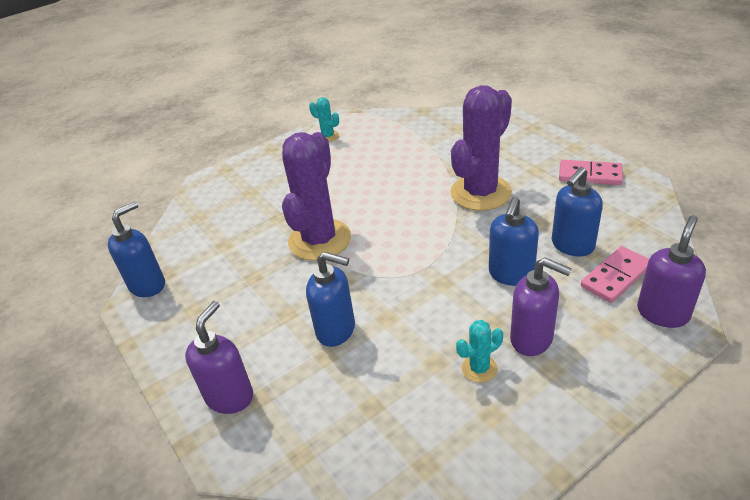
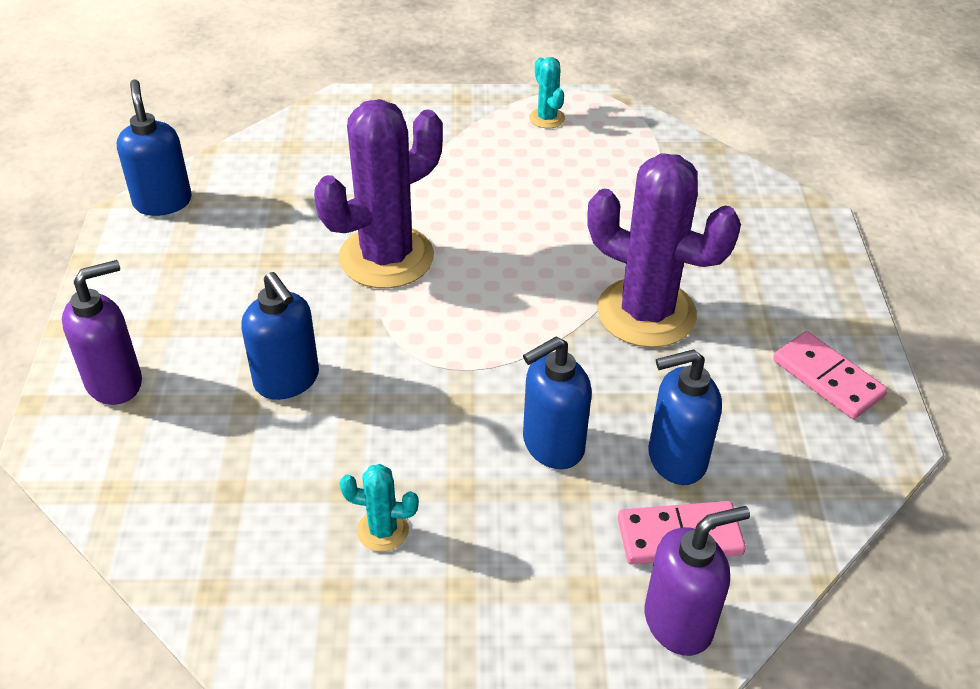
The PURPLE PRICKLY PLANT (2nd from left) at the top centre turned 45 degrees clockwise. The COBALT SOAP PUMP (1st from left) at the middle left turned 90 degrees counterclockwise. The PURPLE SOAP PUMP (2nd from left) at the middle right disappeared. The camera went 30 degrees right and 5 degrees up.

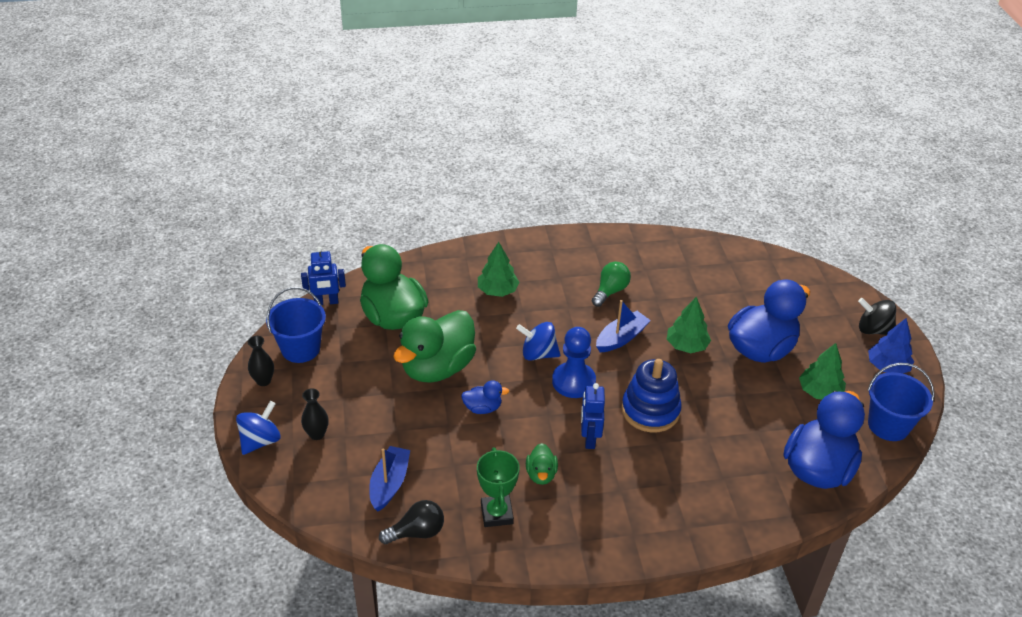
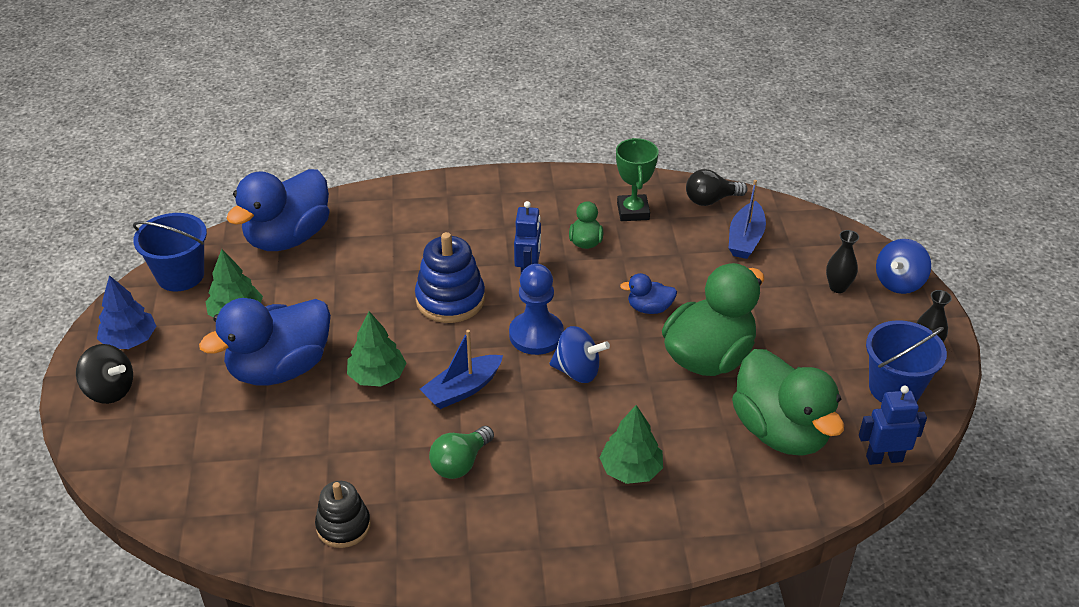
The BLACK STACKING TOY at the bottom left appeared. The camera went 175 degrees left and 0 degrees up.

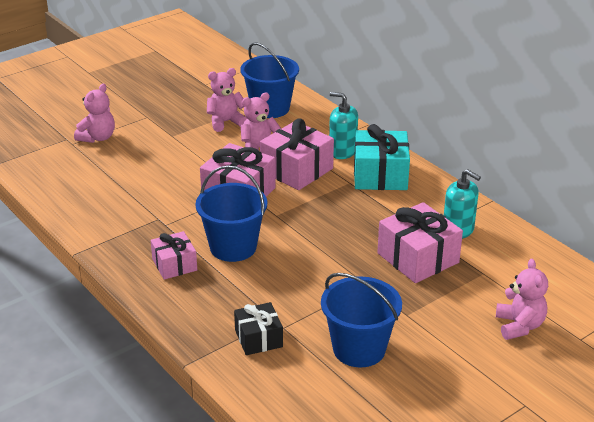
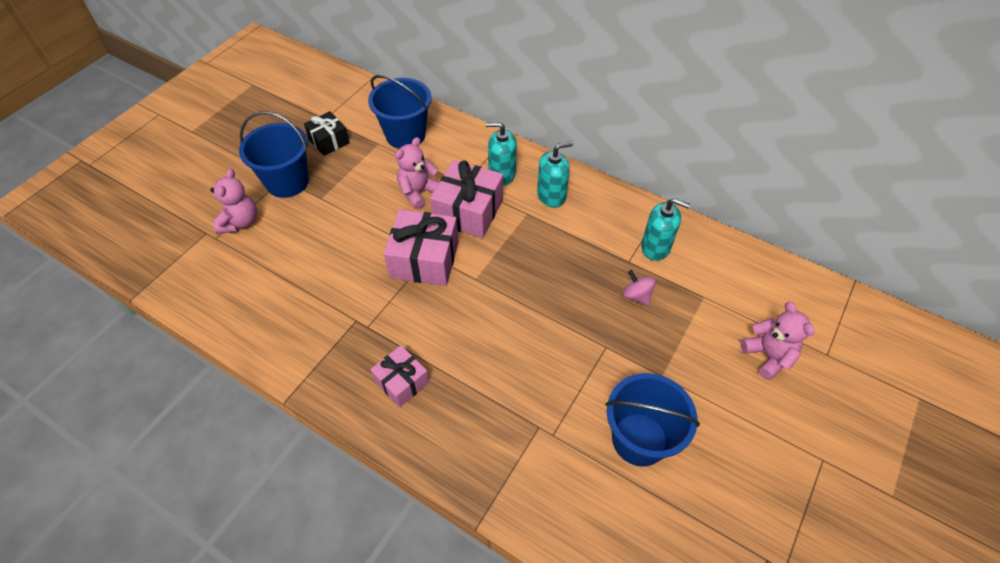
The PINK STUFFED BEAR (2nd from left) at the top centre disappeared. The TEAL WRAPPED GIFT at the centre was replaced by the TEAL SOAP PUMP (2nd from left) at the top centre. The COBALT BUCKET (1st from left) moved from the centre to the top left. The PINK WRAPPED GIFT (4th from left) at the middle right was replaced by the PINK SPINNING TOP at the centre. The BLACK WRAPPED GIFT moved from the bottom centre to the top left. The camera went 20 degrees left and 20 degrees up.

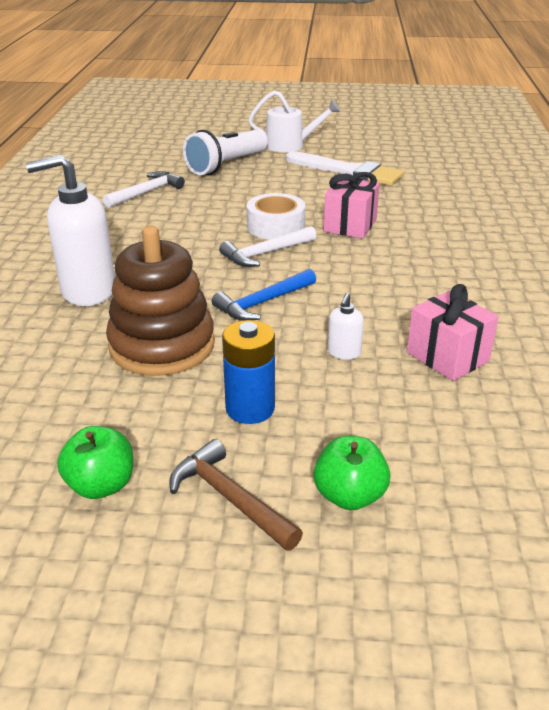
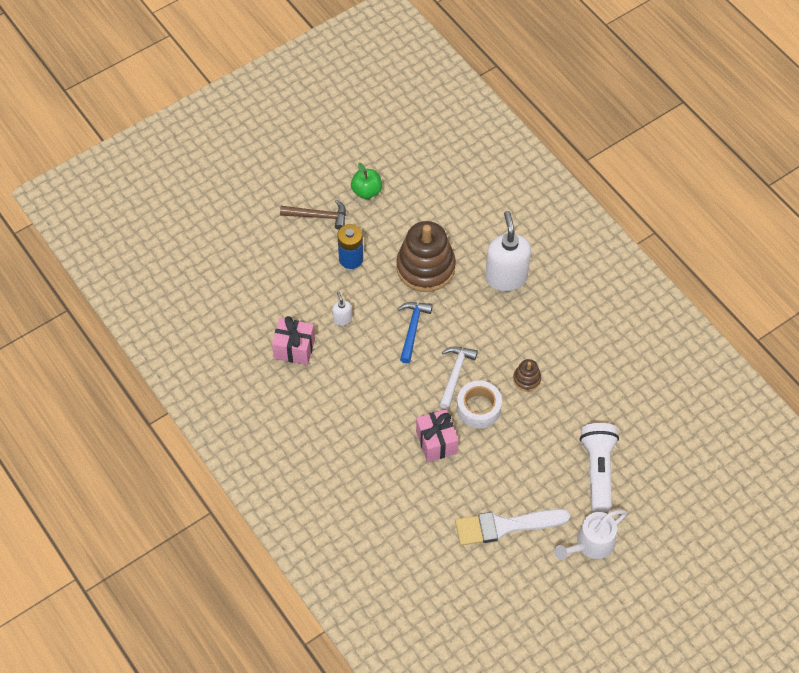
The SNOW-WHITE SOAP PUMP (1st from left in the first image) at the top left turned 45 degrees counterclockwise. The SNOW-WHITE CLAW HAMMER (1st from left) at the top left disappeared. The EMERALD APPLE (2nd from left) at the centre disappeared. The DARK BROWN STACKING TOY (2nd from left) at the centre appeared. The camera went 140 degrees right and 25 degrees up.

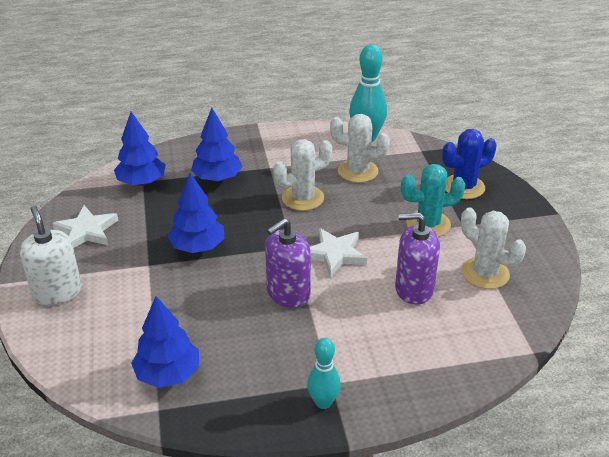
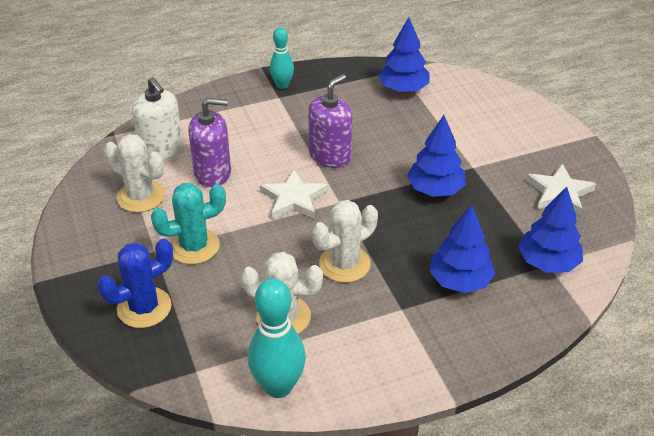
The SNOW-WHITE SOAP PUMP moved from the middle left to the top left. The camera went 170 degrees right and 5 degrees up.

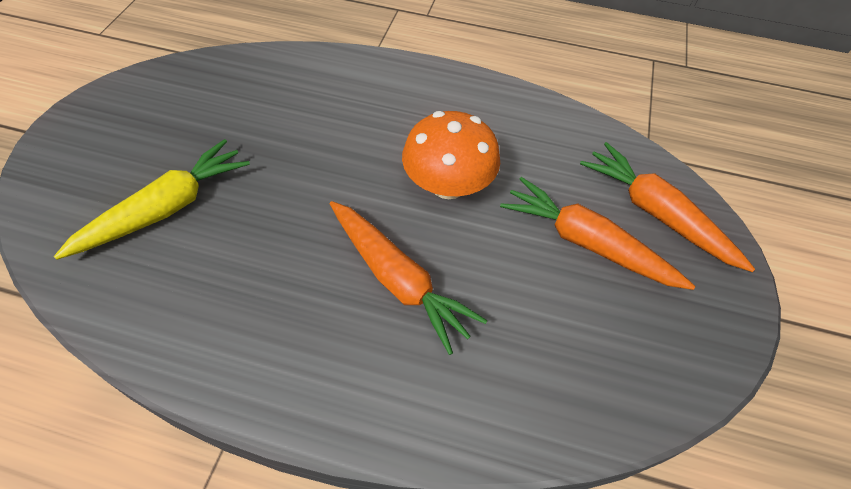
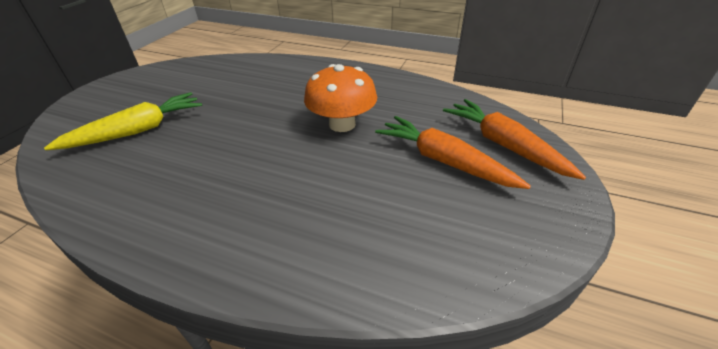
The BRIGHT ORANGE ROOT VEGETABLE (1st from left) at the centre disappeared. The camera went 10 degrees right and 15 degrees down.

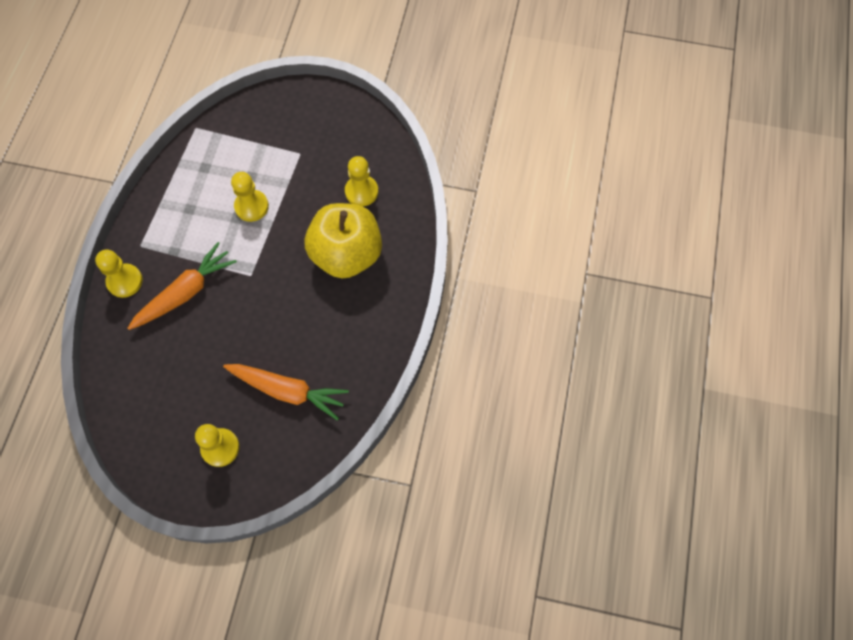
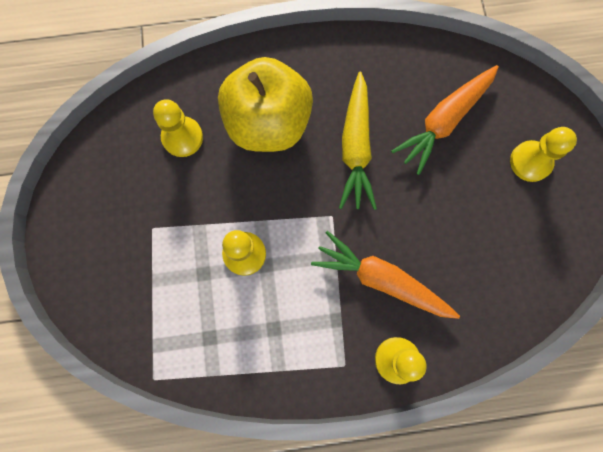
The BRIGHT ORANGE ROOT VEGETABLE (2nd from left) at the centre turned 135 degrees counterclockwise. The GOLDEN ROOT VEGETABLE at the top centre appeared. The camera went 110 degrees left and 10 degrees up.

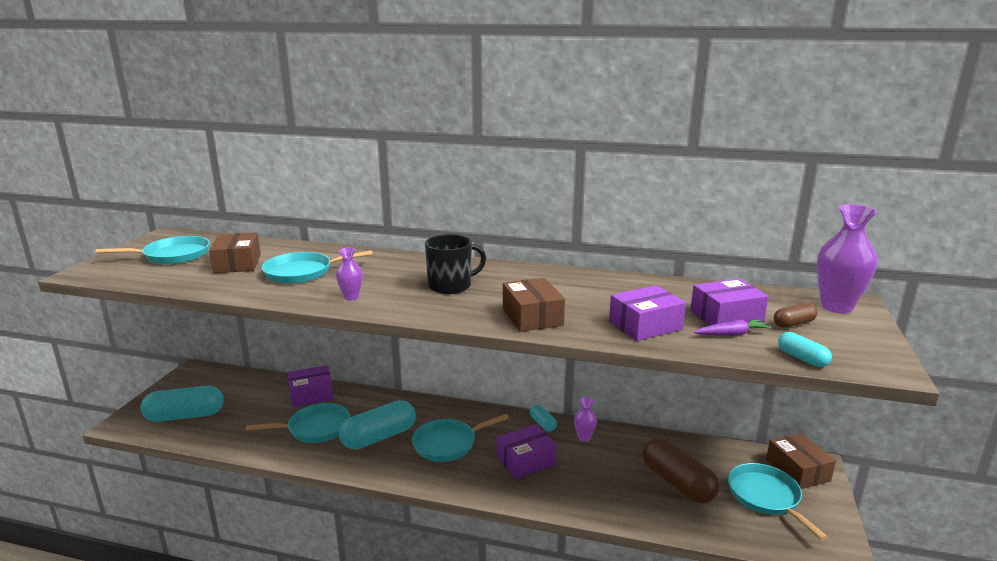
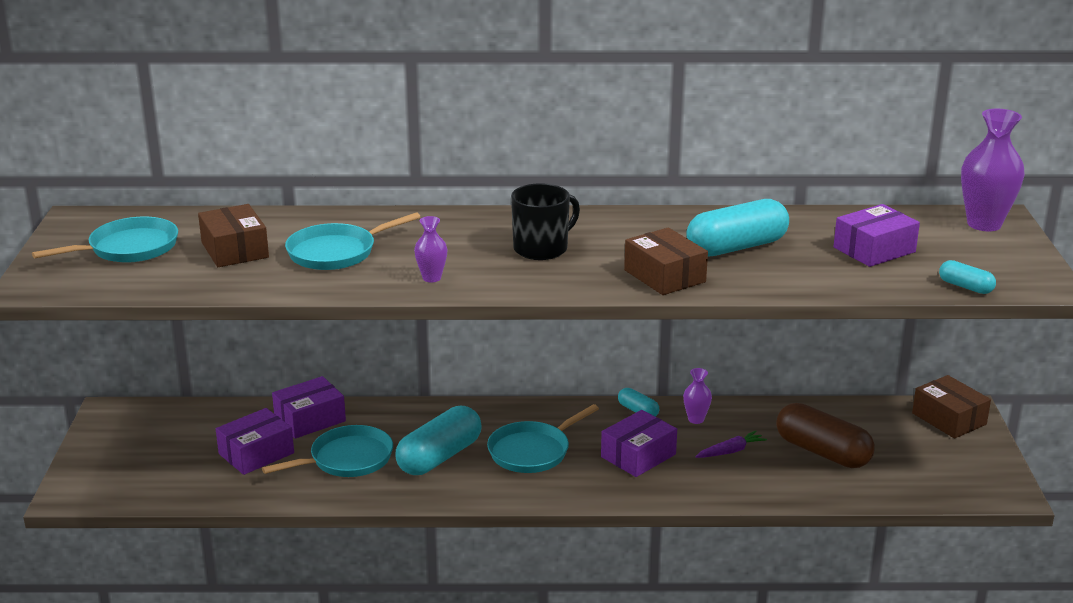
The PURPLE BOX (3rd from left in the first image) moved from the centre to the bottom left. The DARK BROWN PILL SHAPE (2nd from left) at the middle right disappeared. The PURPLE ROOT VEGETABLE moved from the middle right to the bottom right. The TEAL PILL SHAPE (1st from left in the first image) moved from the bottom left to the middle right. The TEAL PAN (5th from left) at the bottom right disappeared. The camera went 15 degrees left and 5 degrees up.

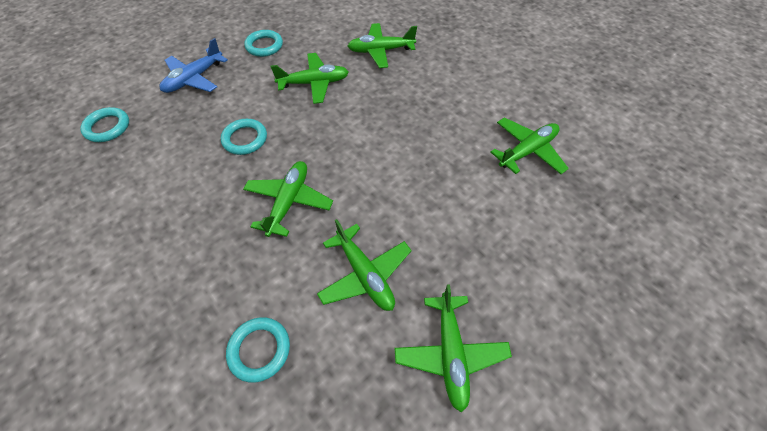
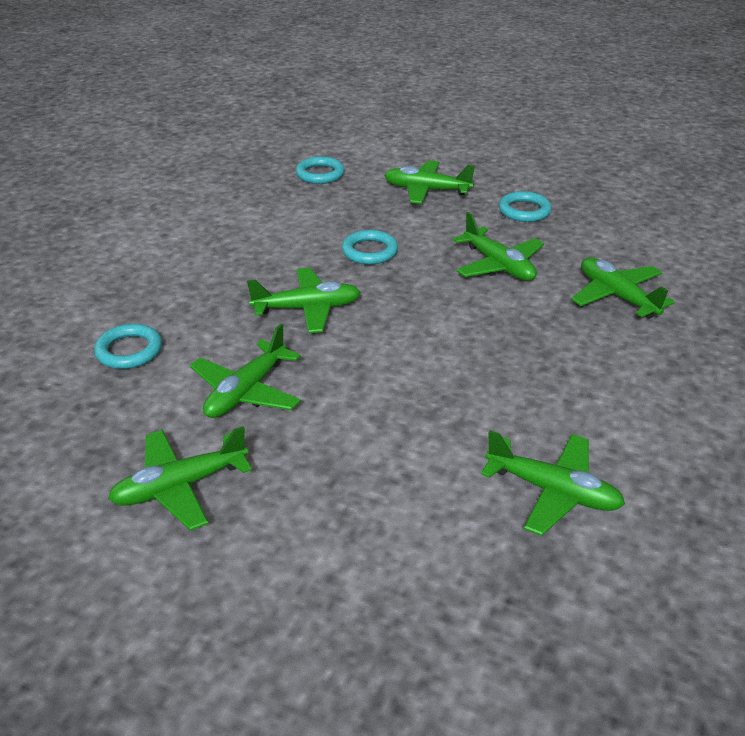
The COBALT TOY PLANE at the top left became the EMERALD TOY PLANE (4th from left) at the top centre. The camera went 65 degrees right and 20 degrees down.

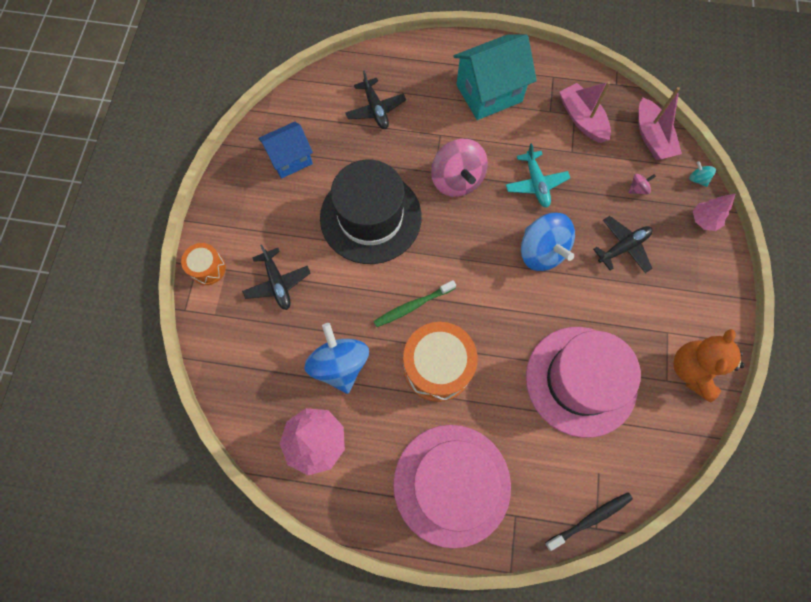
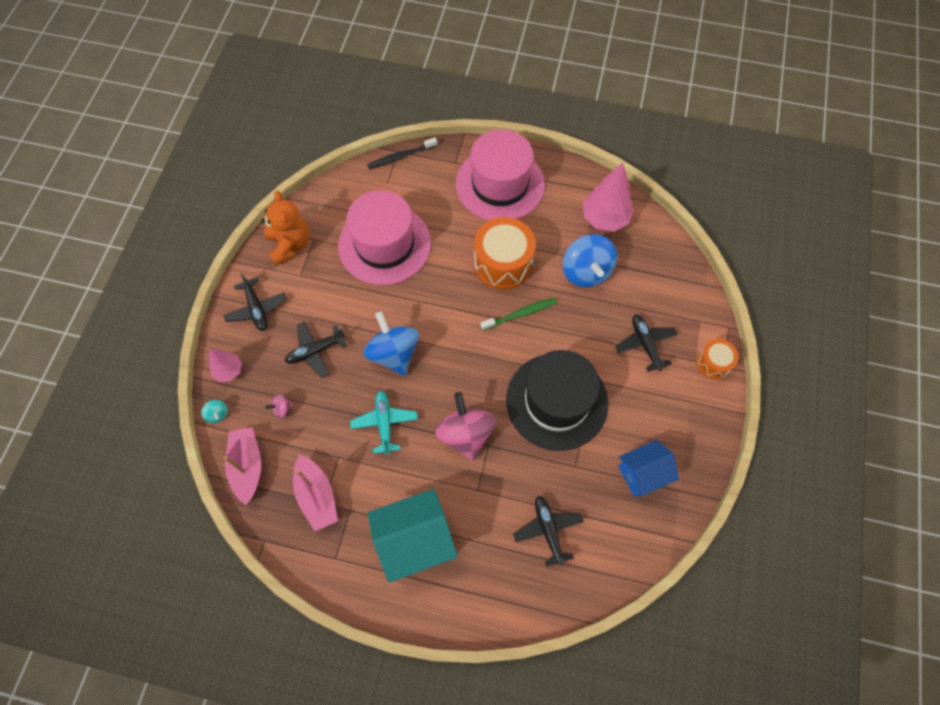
The BRIGHT ORANGE STUFFED BEAR at the middle right turned 45 degrees counterclockwise. The BLACK TOY PLANE (1st from left) at the middle left appeared. The camera went 175 degrees left and 5 degrees down.

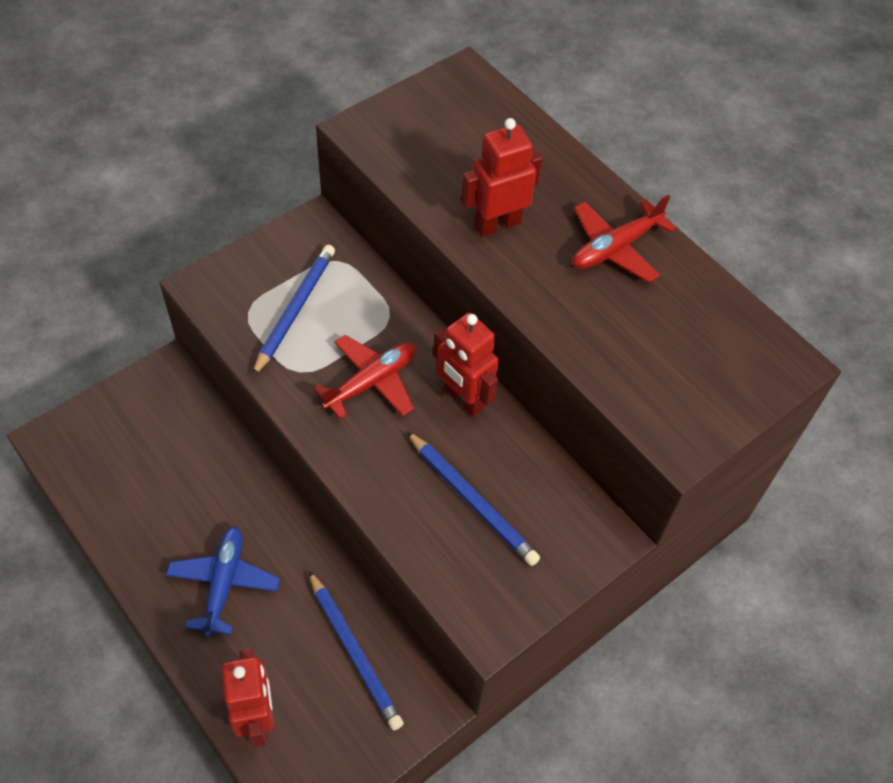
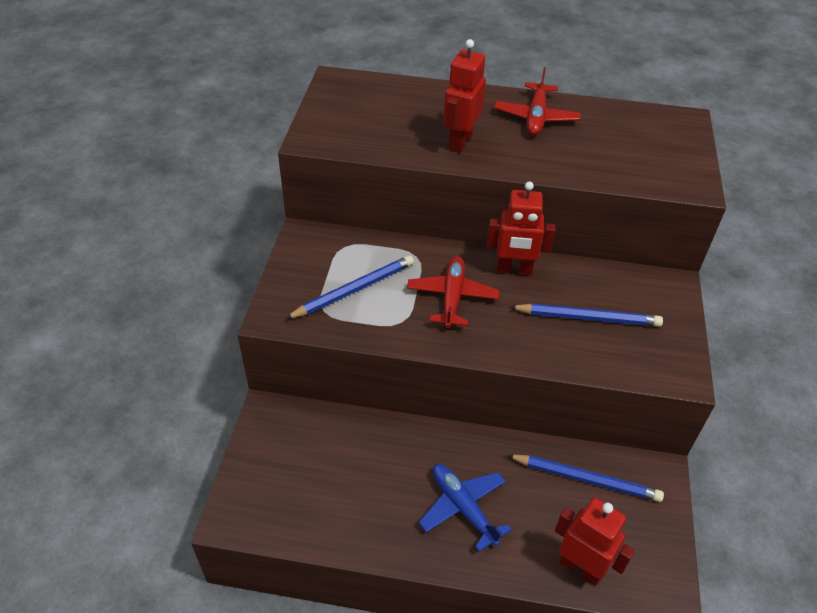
The COBALT WOODEN PENCIL (1st from left) at the middle left turned 75 degrees clockwise. The camera went 40 degrees left and 10 degrees down.

